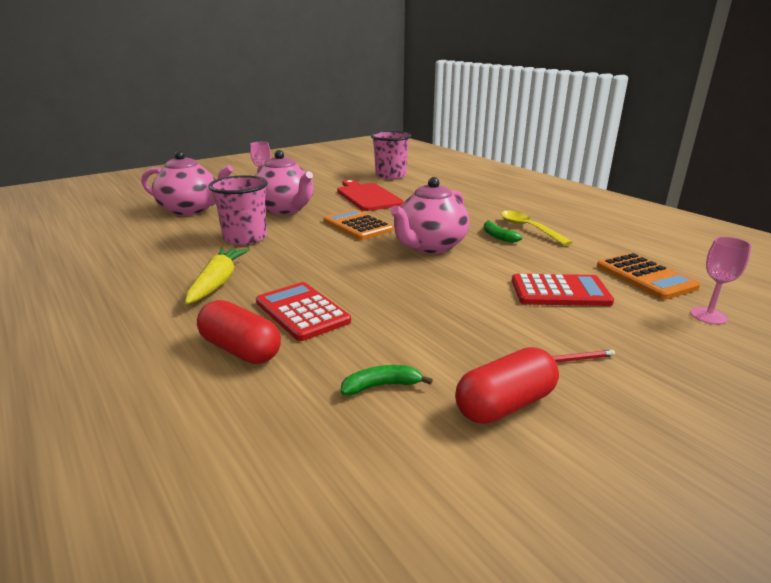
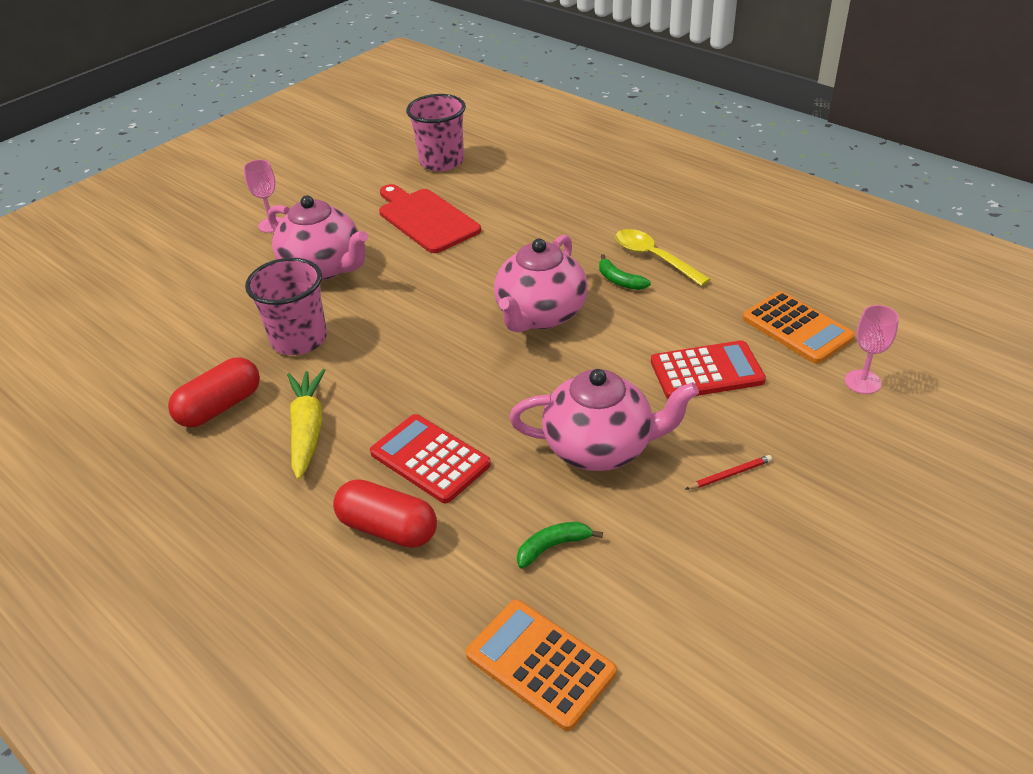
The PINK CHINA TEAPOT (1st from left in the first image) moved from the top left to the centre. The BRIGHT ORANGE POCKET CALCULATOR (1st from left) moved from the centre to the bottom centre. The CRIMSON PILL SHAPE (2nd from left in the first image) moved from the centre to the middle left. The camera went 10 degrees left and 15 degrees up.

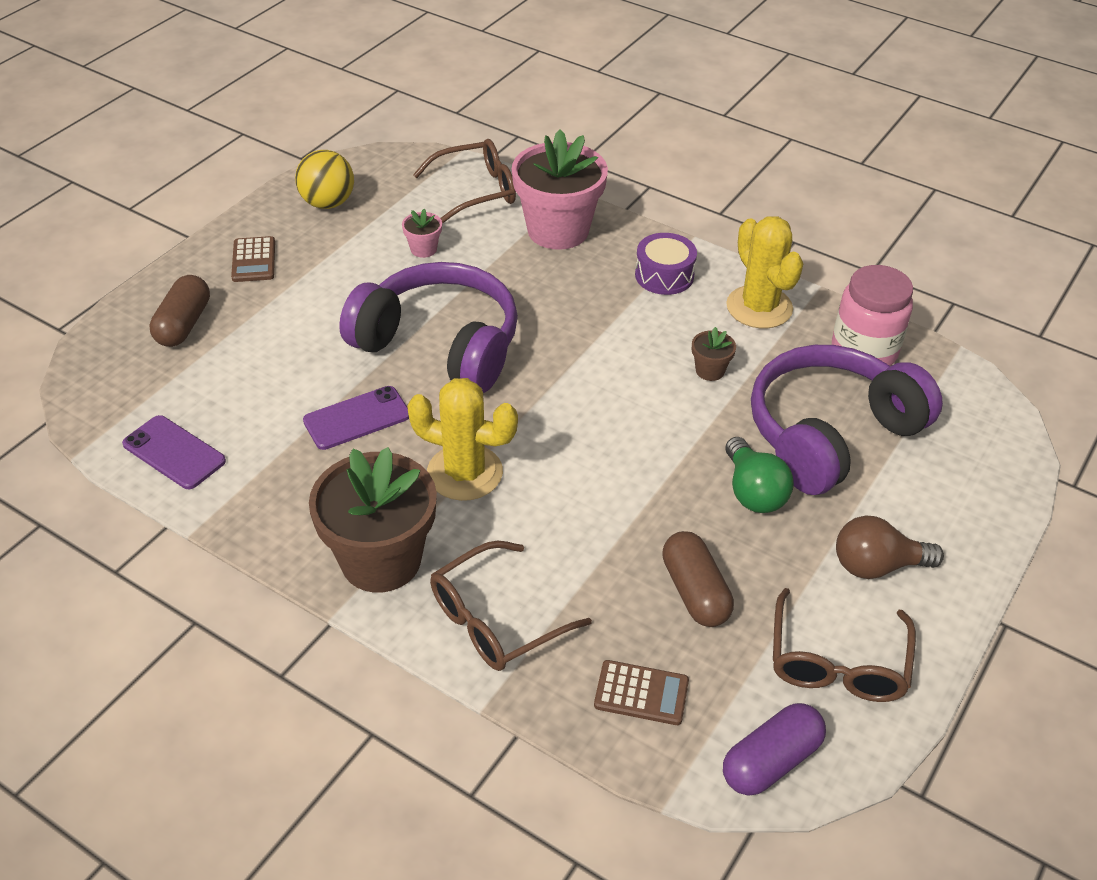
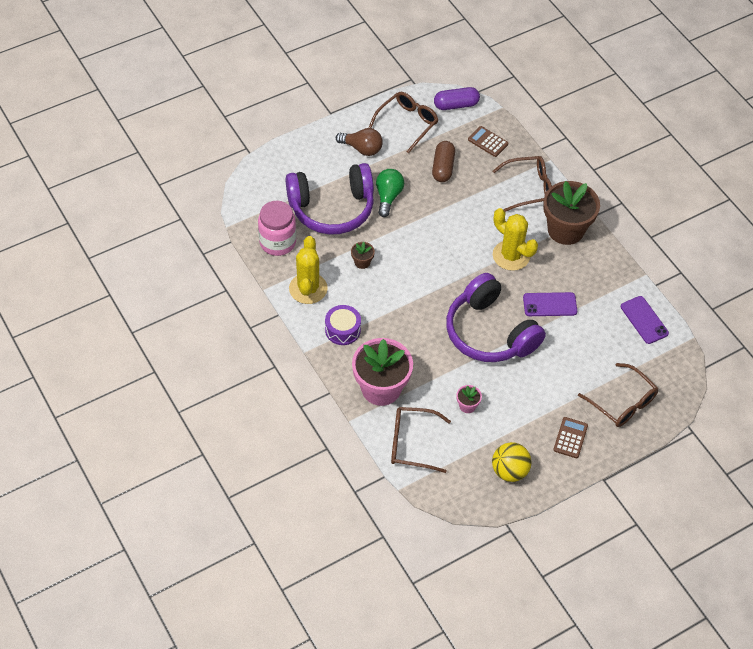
The DARK BROWN PILL SHAPE (1st from left) at the middle left was replaced by the DARK BROWN SPECTACLES (4th from left) at the middle right. The camera went 155 degrees left and 10 degrees up.

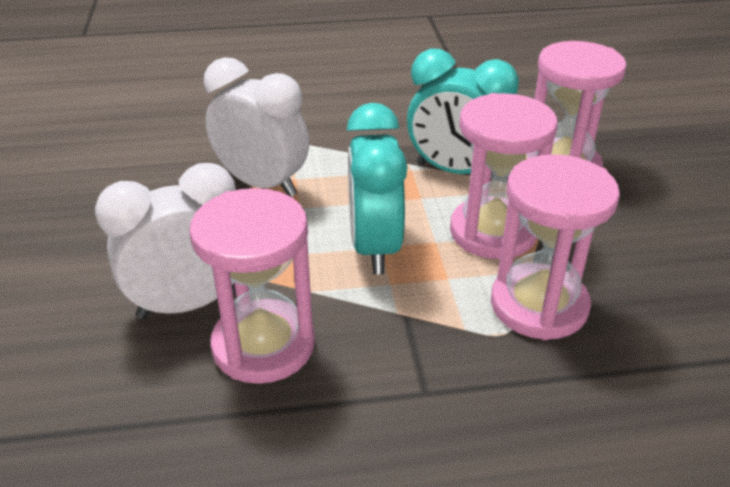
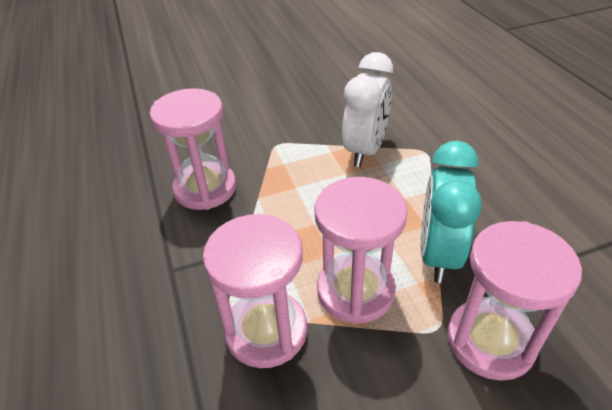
The TEAL BEDSIDE CLOCK (1st from left) at the centre disappeared. The SNOW-WHITE BEDSIDE CLOCK (1st from left) at the middle left disappeared. The camera went 80 degrees right and 5 degrees up.

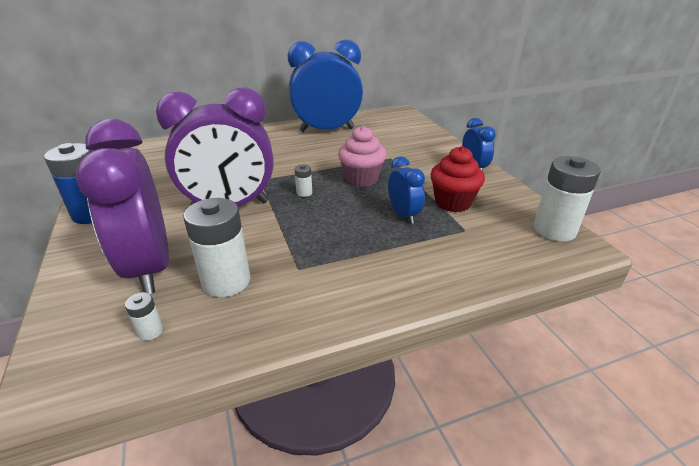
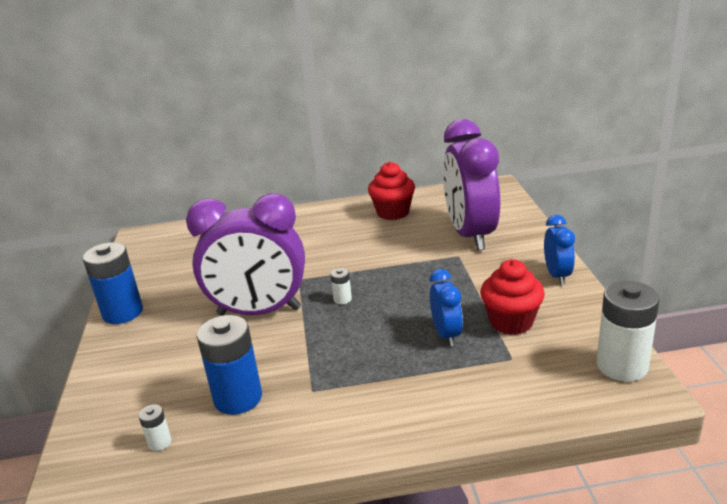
The COBALT BEDSIDE CLOCK (1st from left) at the top centre was replaced by the CRIMSON FAIRY CAKE (1st from left) at the centre. The PURPLE BEDSIDE CLOCK (1st from left in the first image) moved from the middle left to the centre. The PINK FAIRY CAKE at the centre disappeared. The SNOW-WHITE BATTERY (2nd from left) at the middle left became the COBALT BATTERY (2nd from left) at the bottom left. The camera went 15 degrees right and 5 degrees down.

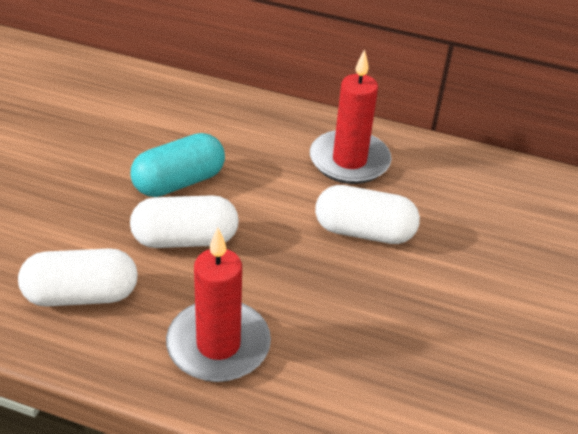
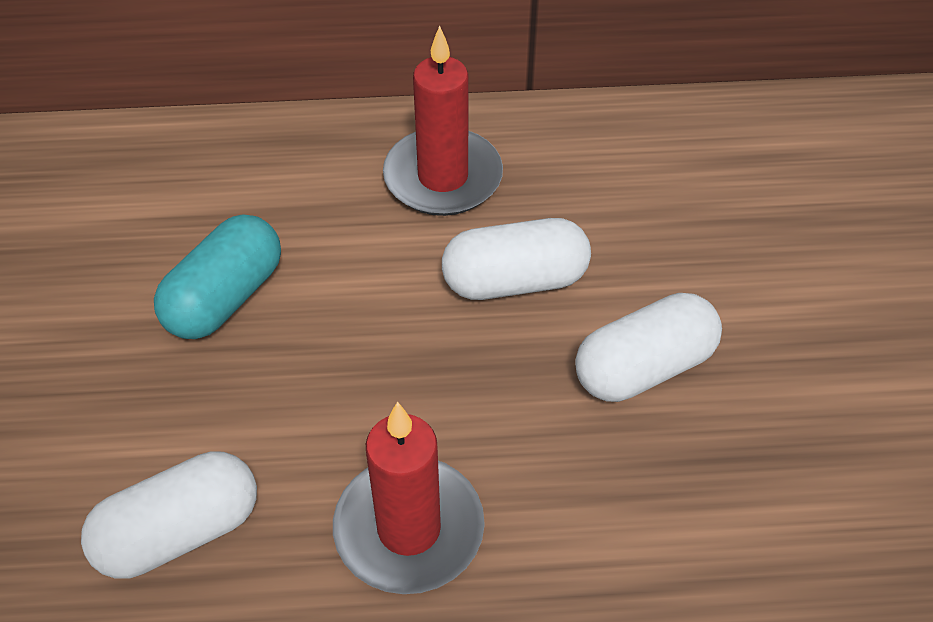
The SNOW-WHITE PILL SHAPE (2nd from left in the first image) moved from the middle left to the middle right. The camera went 20 degrees left and 10 degrees up.

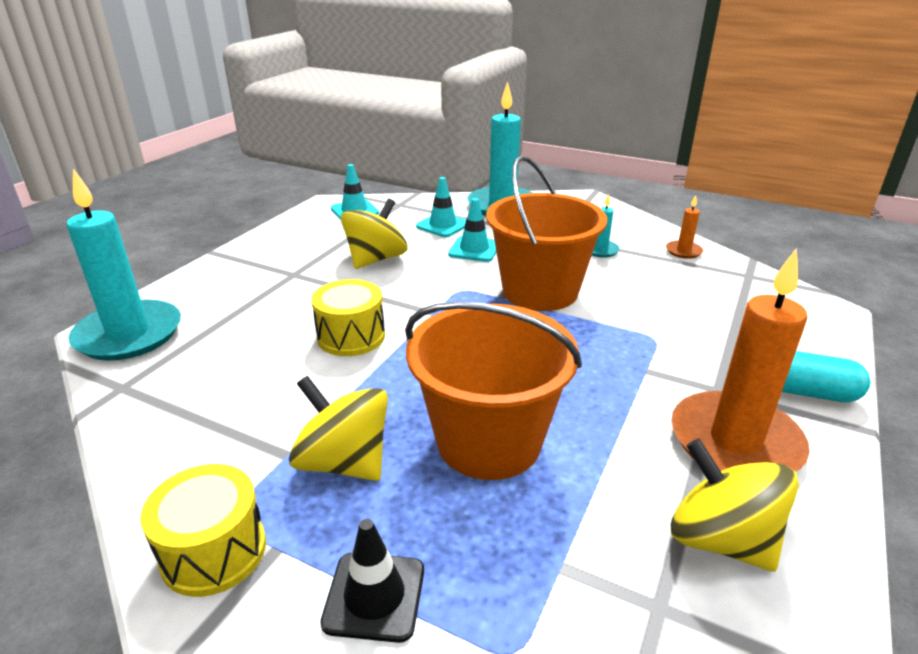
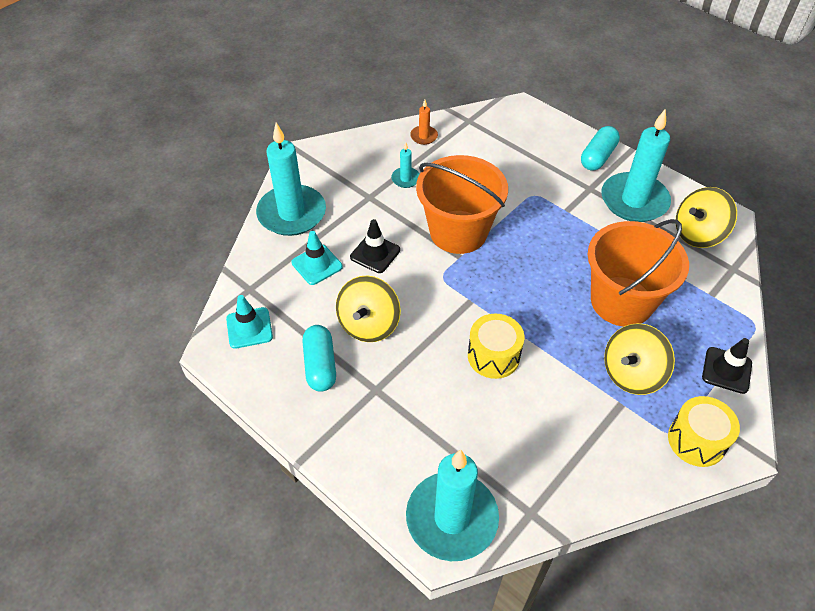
The GOLDEN SPINNING TOP (2nd from left in the first image) at the centre turned 120 degrees counterclockwise. The TEAL TRAFFIC CONE (3rd from left) at the centre became the BLACK TRAFFIC CONE (1st from left) at the centre. The BRIGHT ORANGE PILLAR CANDLE (2nd from left) at the middle right became the TEAL PILLAR CANDLE (4th from left) at the top right. The TEAL PILL SHAPE (1st from left) at the centre appeared. The camera went 75 degrees left and 20 degrees up.

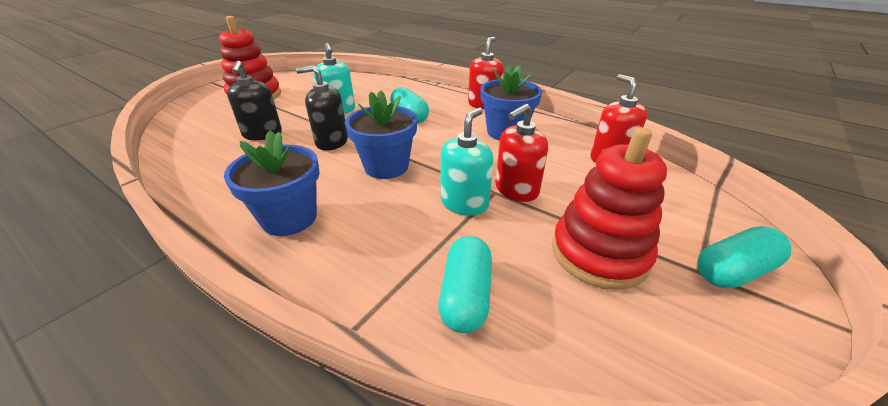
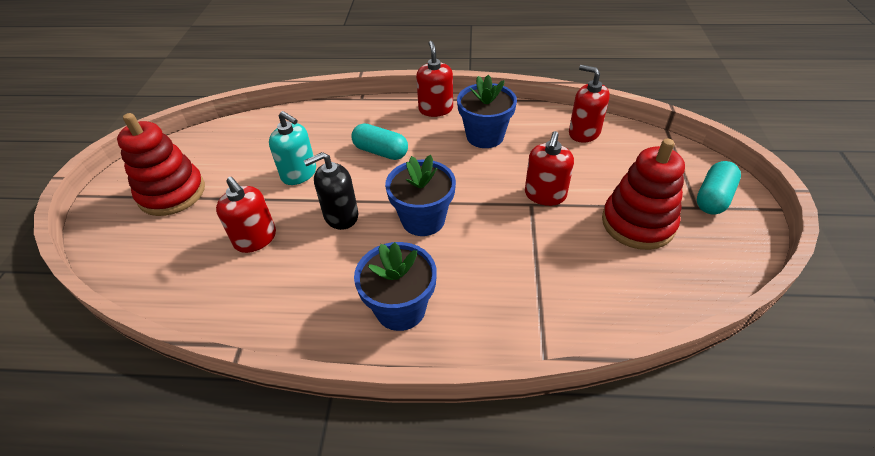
The BLACK SOAP PUMP (1st from left) at the top left became the CRIMSON SOAP PUMP (1st from left) at the middle left. The TEAL SOAP PUMP (2nd from left) at the centre disappeared. The TEAL PILL SHAPE (2nd from left) at the bottom centre disappeared. The camera went 30 degrees left and 10 degrees up.

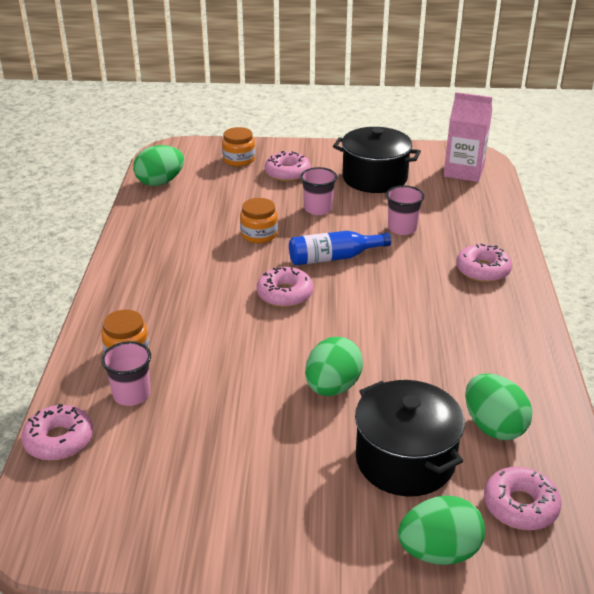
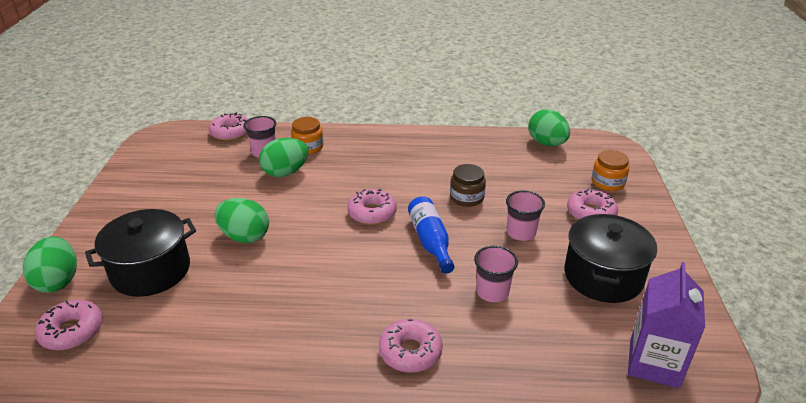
The PINK JUICE CARTON at the top right became the PURPLE JUICE CARTON at the bottom right. The BRIGHT ORANGE JAM JAR (3rd from left) at the centre became the DARK BROWN JAM JAR at the centre. The EMERALD EGG SHAPE (4th from left in the first image) moved from the bottom right to the centre. The camera went 90 degrees right and 0 degrees up.

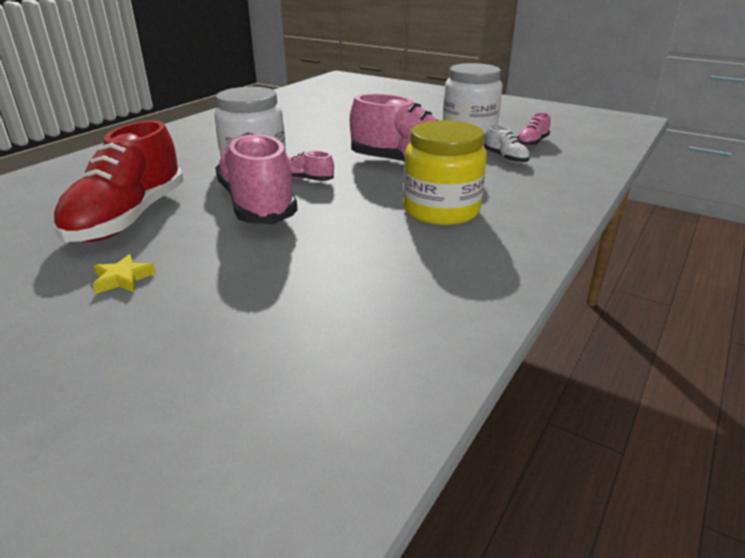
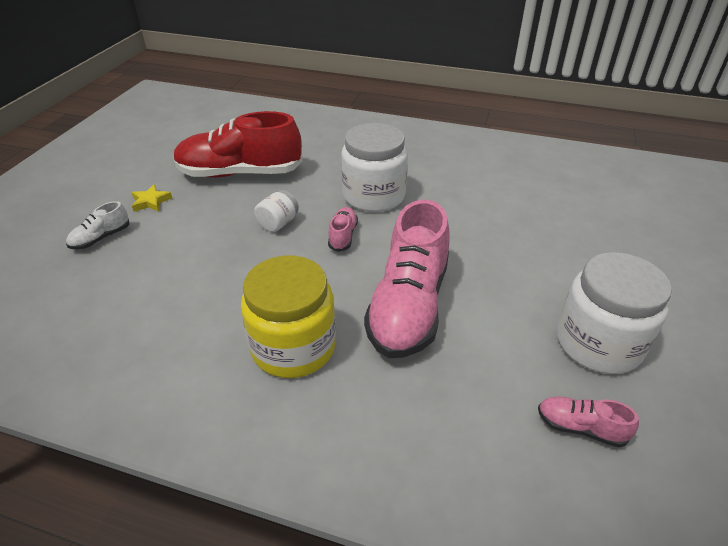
The SNOW-WHITE LACE-UP SHOE moved from the top right to the middle left. The PINK LACE-UP SHOE (1st from left) at the top centre was replaced by the SNOW-WHITE JAM JAR (1st from left) at the centre. The camera went 75 degrees right and 10 degrees up.

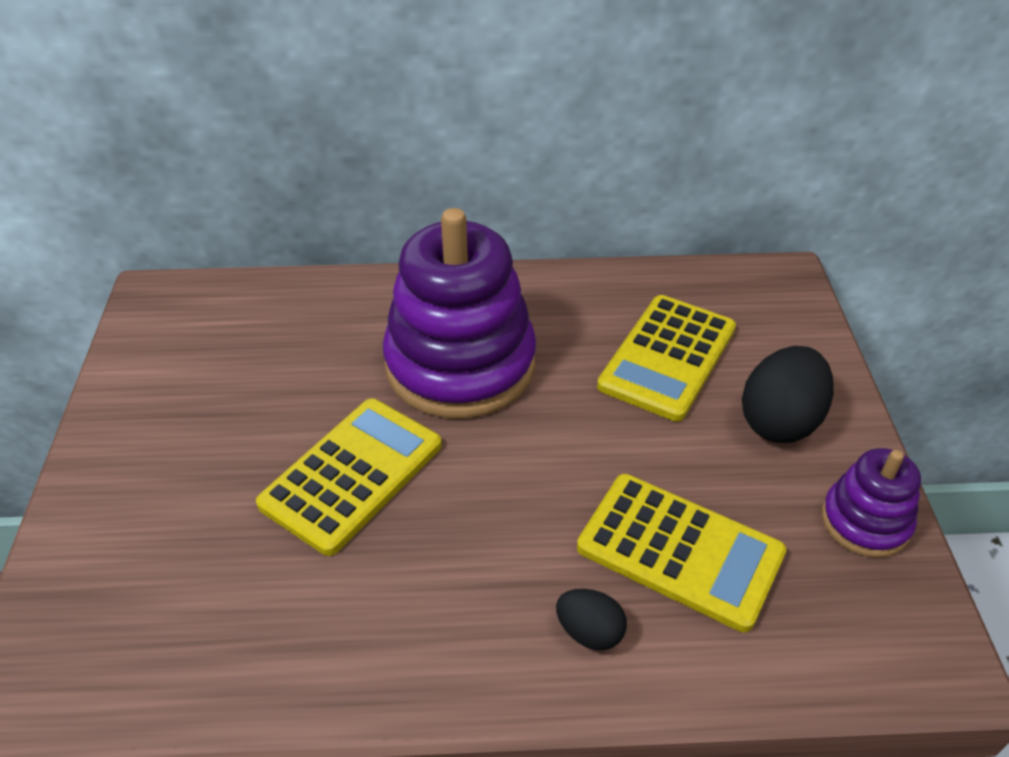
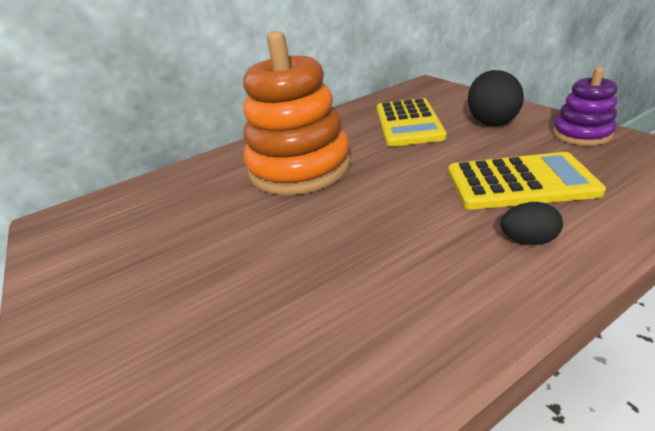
The PURPLE STACKING TOY (1st from left) at the centre became the BRIGHT ORANGE STACKING TOY at the top centre. The GOLDEN POCKET CALCULATOR (1st from left) at the centre disappeared. The camera went 25 degrees left and 10 degrees down.

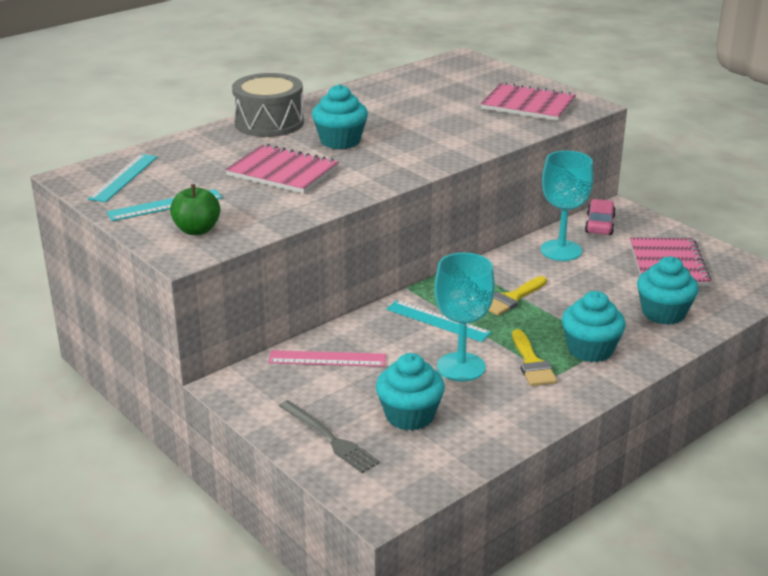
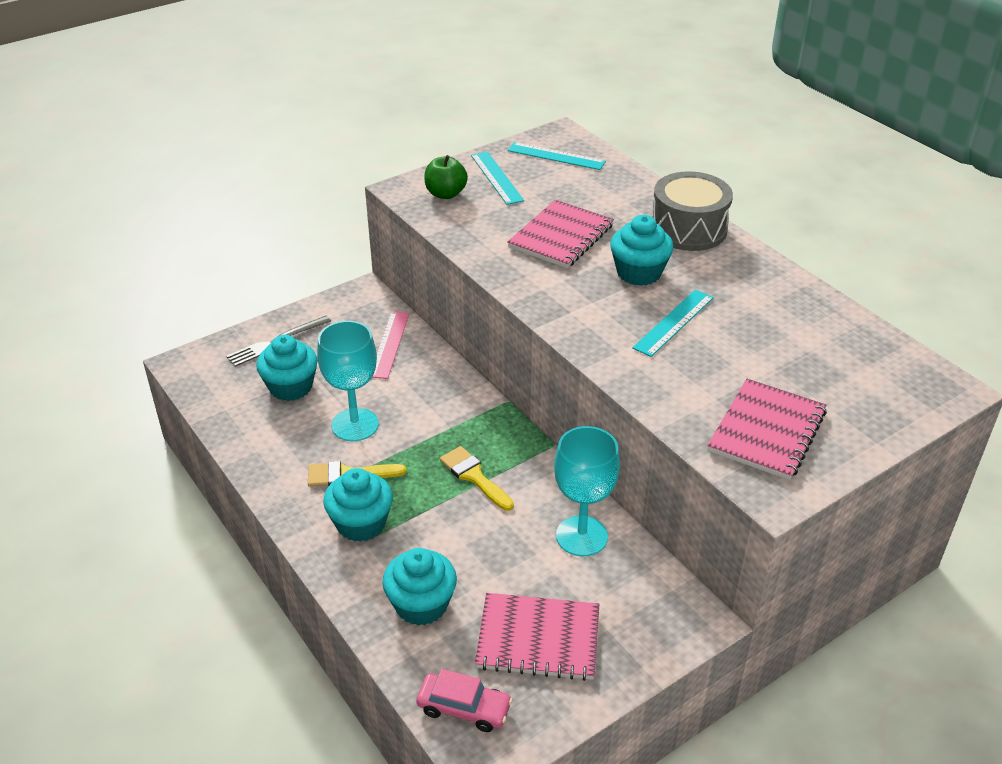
The PINK TOY CAR moved from the middle right to the bottom centre. The TEAL STRAIGHTEDGE (3rd from left) moved from the centre to the middle right. The camera went 95 degrees right and 10 degrees up.

